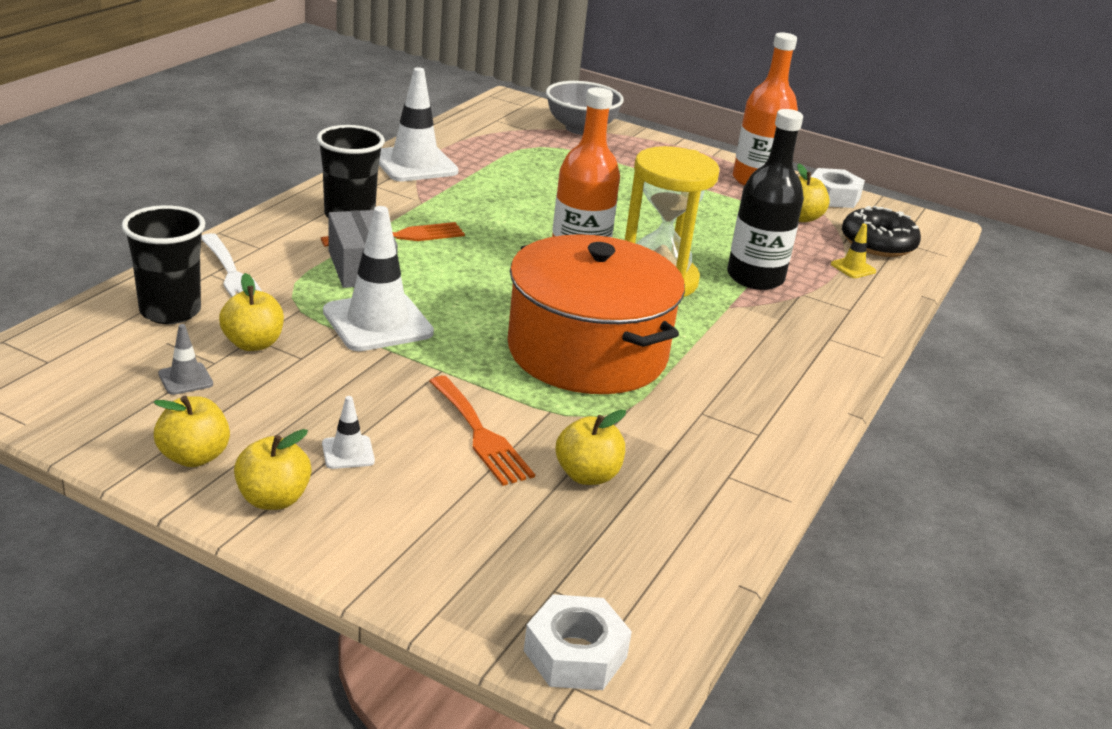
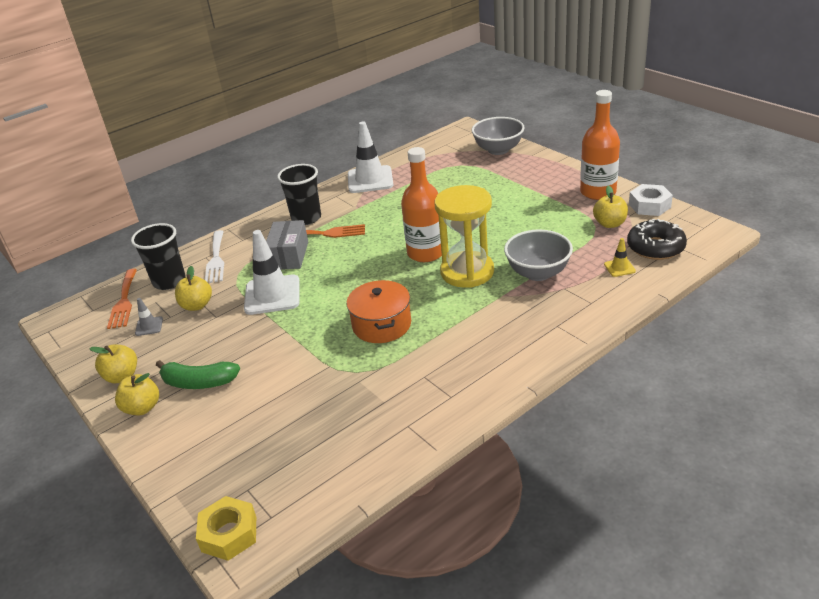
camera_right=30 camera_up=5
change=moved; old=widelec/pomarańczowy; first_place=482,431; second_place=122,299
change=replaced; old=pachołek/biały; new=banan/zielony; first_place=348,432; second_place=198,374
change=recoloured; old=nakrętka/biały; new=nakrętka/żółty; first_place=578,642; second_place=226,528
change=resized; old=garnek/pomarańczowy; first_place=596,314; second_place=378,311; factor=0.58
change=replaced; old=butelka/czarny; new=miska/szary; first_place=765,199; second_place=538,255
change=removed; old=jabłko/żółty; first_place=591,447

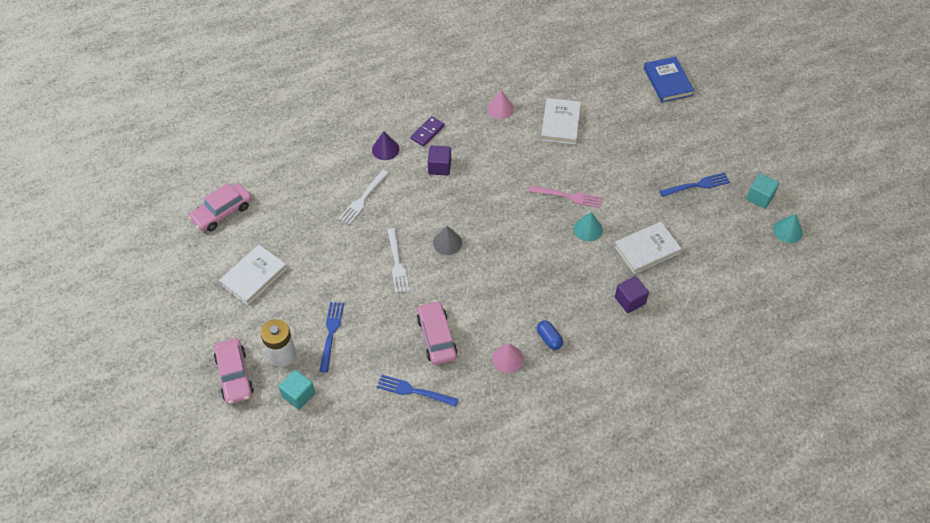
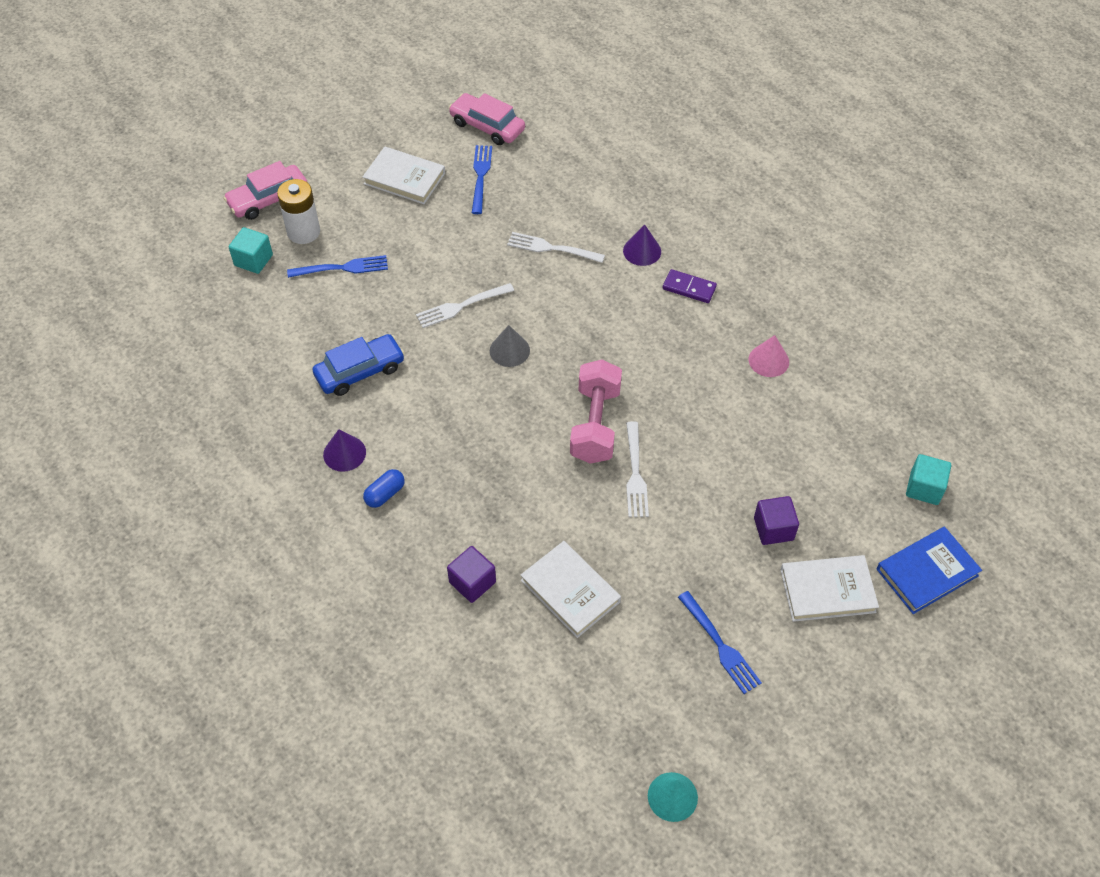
camera_right=75 camera_up=0
change=recoloured; old=samochód/różowy; new=samochód/niebieski; first_place=437,333; second_place=358,365
change=recoloured; old=stożek/różowy; new=stożek/fioletowy; first_place=508,358; second_place=344,450
change=moved; old=widelec/niebieski; first_place=418,391; second_place=482,179
change=added; new=hantel/różowy; second_place=596,412
change=recoloured; old=widelec/różowy; new=widelec/biały; first_place=565,197; second_place=637,469
change=moved; old=sześcian/fioletowy; first_place=439,160; second_place=776,520
change=moved; old=książka/biały; first_place=561,121; second_place=829,588
change=moved; old=sześcian/turkusowy; first_place=762,191; second_place=928,479
change=removed; old=stożek/turkusowy; first_place=588,226

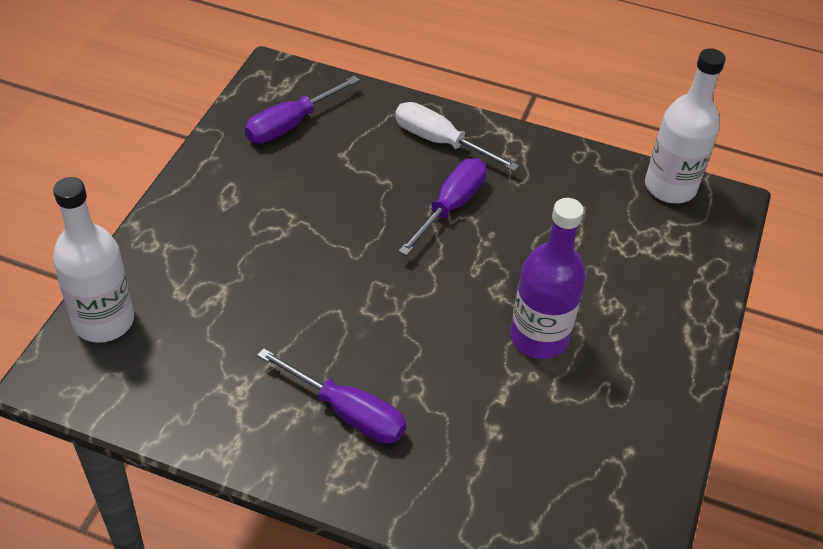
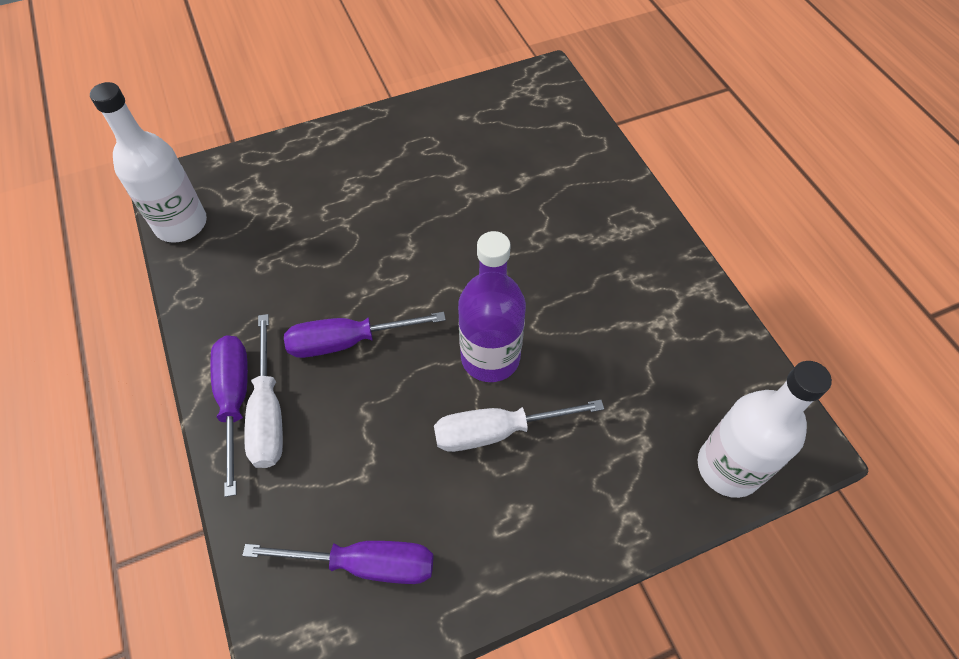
camera_right=-130 camera_up=10
change=moved; old=śrubokręt/fioletowy; first_place=331,396; second_place=229,416
change=added; new=śrubokręt/biały; second_place=519,426
change=moved; old=butelka/fioletowy; first_place=548,278; second_place=492,306

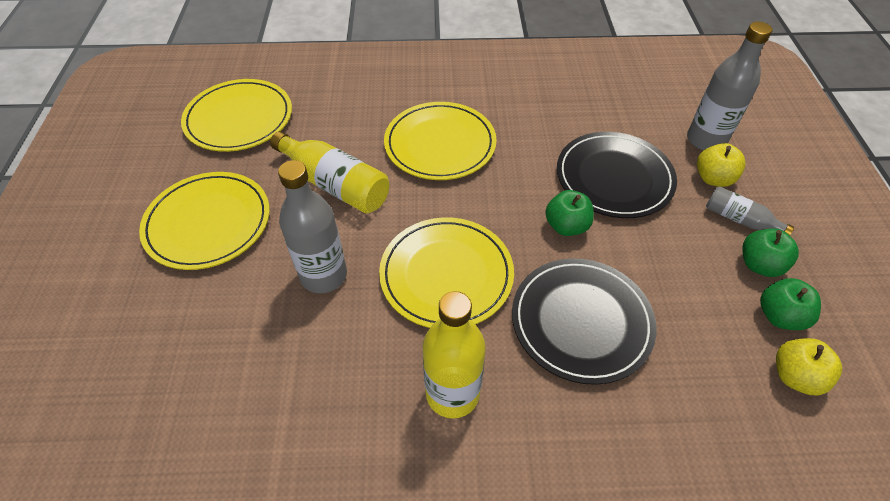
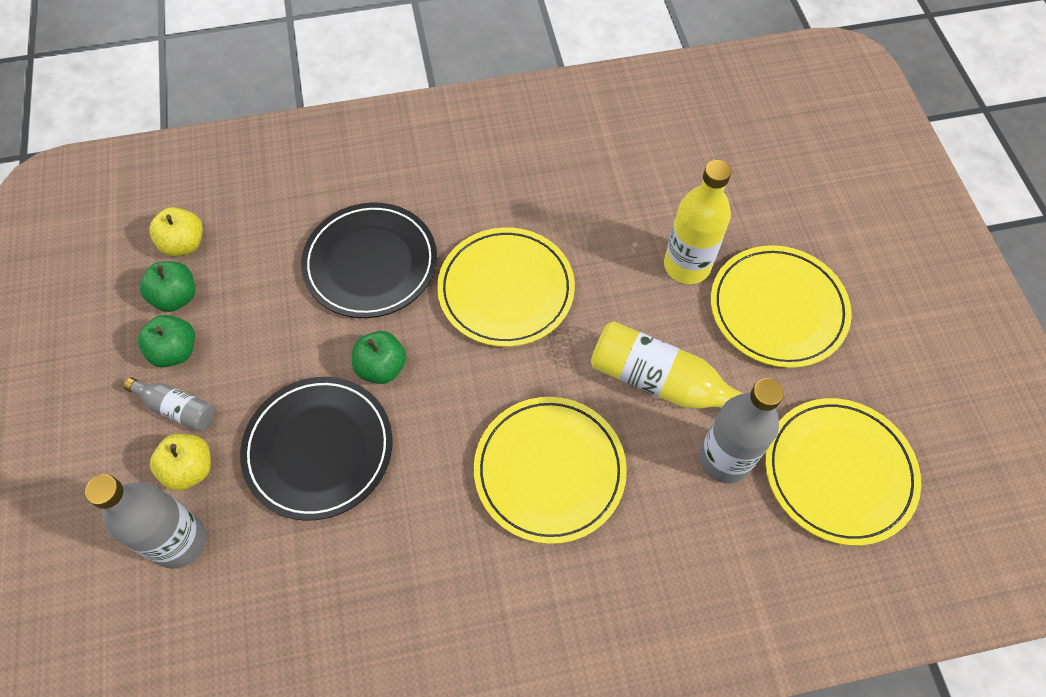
camera_right=170 camera_up=10
change=moved; old=butelka/żółty; first_place=454,355; second_place=697,222
change=moved; old=butelka/szary; first_place=312,226; second_place=741,430

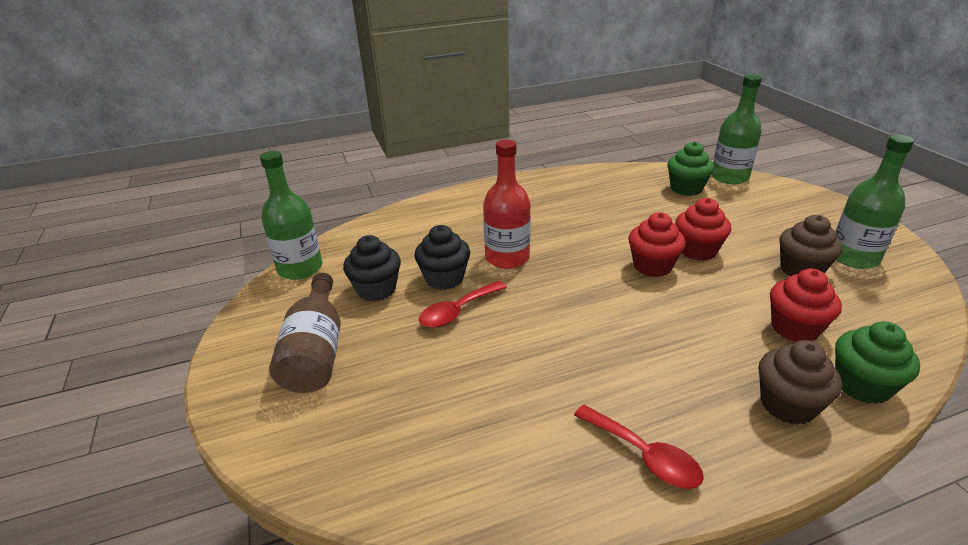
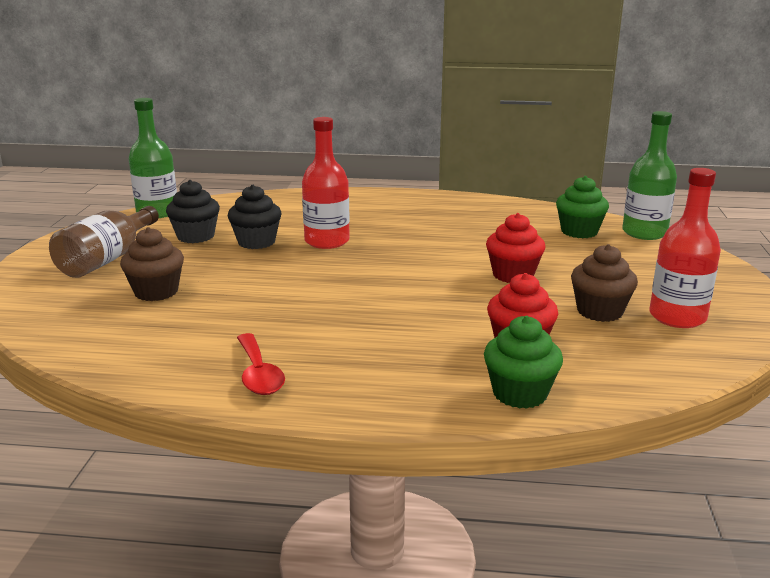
camera_right=25 camera_up=-10
change=moved; old=muffinka/brązowy; first_place=800,382; second_place=152,264
change=recoloured; old=butelka/zielony; new=butelka/czerwony; first_place=874,202; second_place=685,248
change=removed; old=łyżka/czerwony; first_place=463,304
change=removed; old=muffinka/czerwony; first_place=657,244

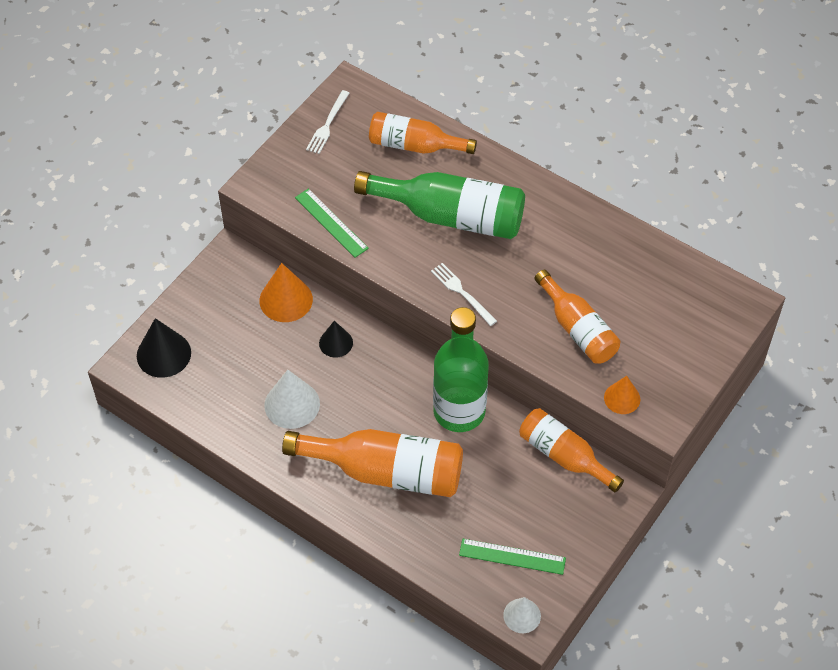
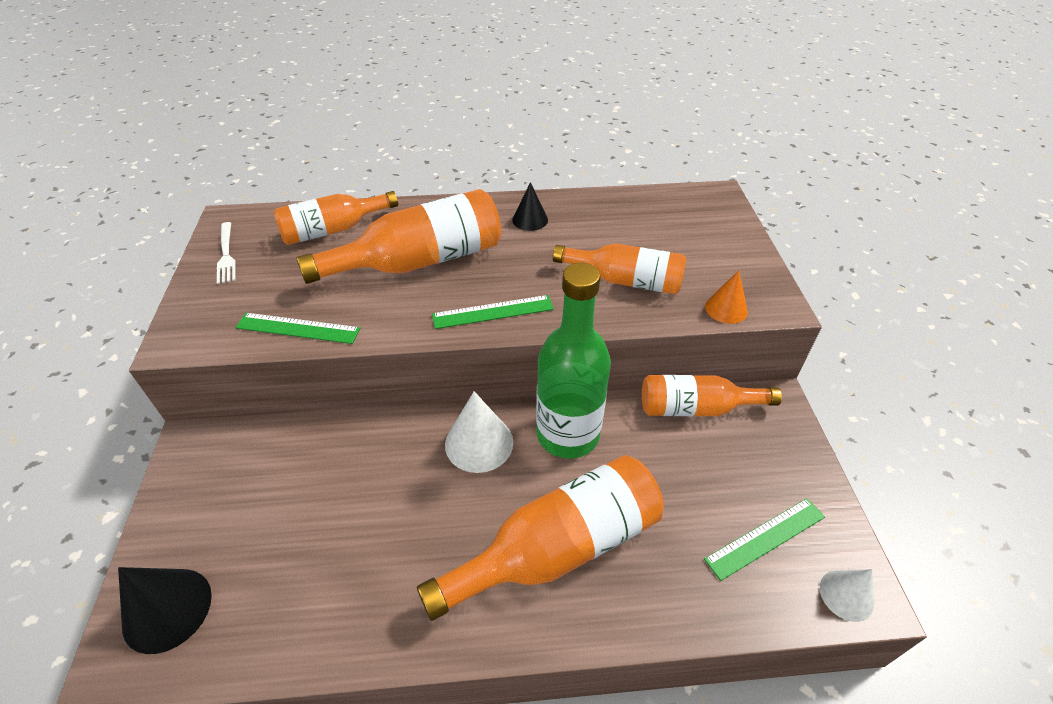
camera_right=-40 camera_up=-10
change=recoloured; old=butelka/zielony; new=butelka/pomarańczowy; first_place=439,205; second_place=399,236
change=replaced; old=widelec/biały; new=linijka/zielony; first_place=464,294; second_place=493,312
change=moved; old=stożek/biały; first_place=292,399; second_place=479,432
change=moved; old=stożek/czarny; first_place=336,339; second_place=530,206
change=removed; old=stożek/pomarańczowy; first_place=286,292

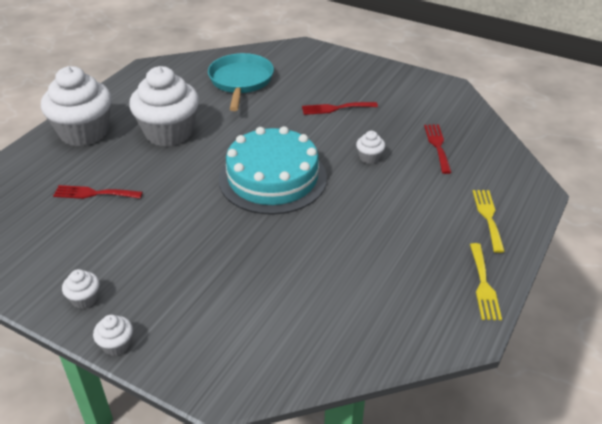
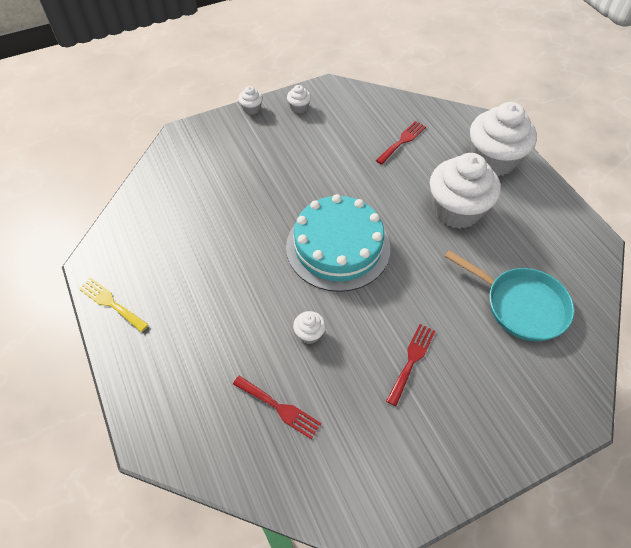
camera_right=125 camera_up=15
change=removed; old=widelec/żółty; first_place=489,221

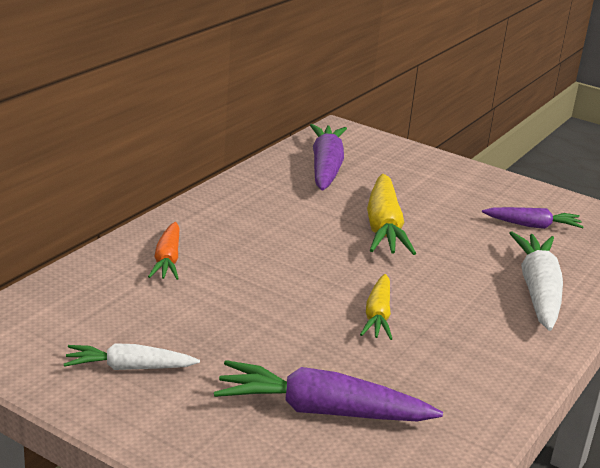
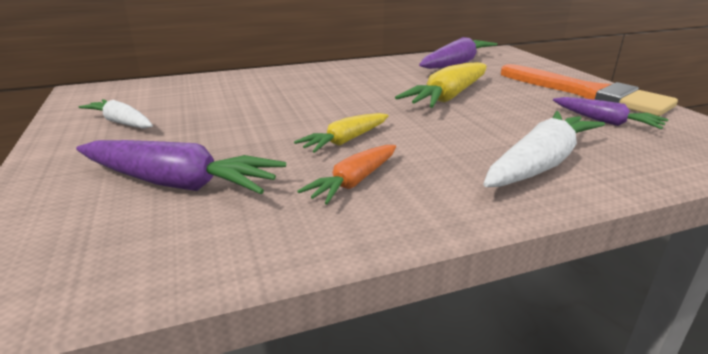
camera_right=40 camera_up=0
change=turned; old=marchewka/fioletowy; first_place=328,390; second_place=181,167; degrees=150
change=moved; old=marchewka/pomarańczowy; first_place=164,251; second_place=346,174
change=added; new=pędzel/pomarańczowy; second_place=589,90

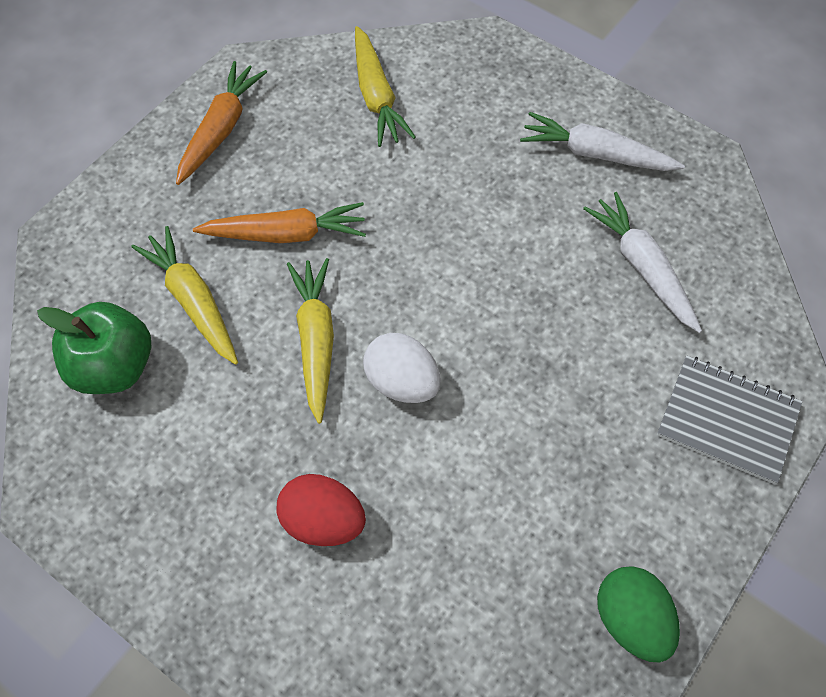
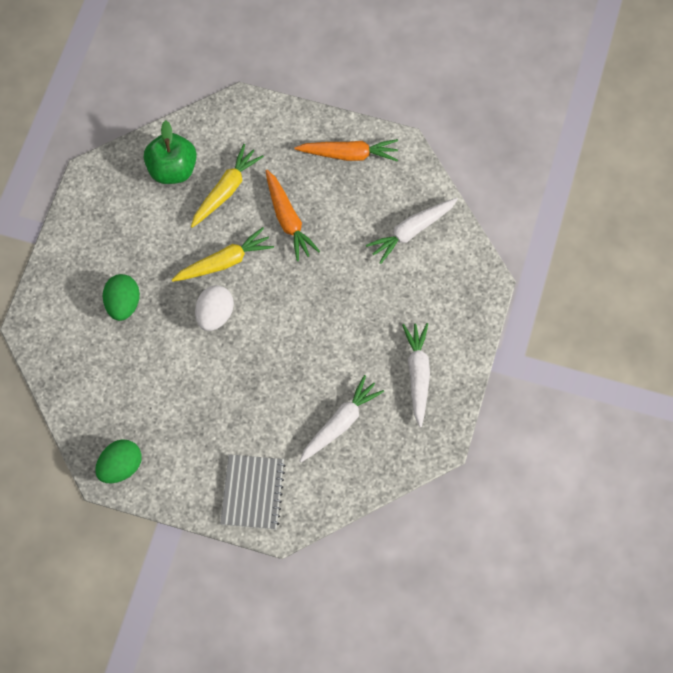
camera_right=70 camera_up=5
change=recoloured; old=jajko/czerwony; new=jajko/zielony; first_place=321,510; second_place=121,297
change=recoloured; old=marchewka/żółty; new=marchewka/biały; first_place=385,86; second_place=412,231

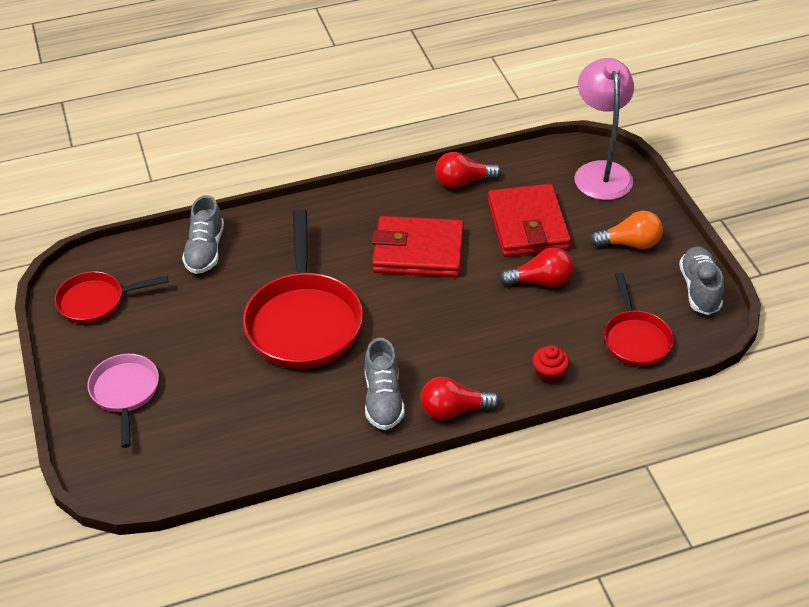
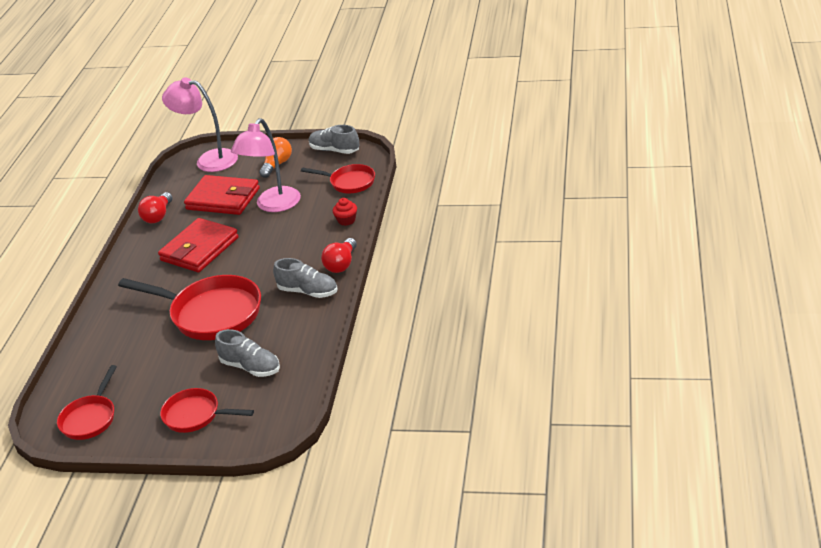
camera_right=-60 camera_up=-10
change=recoloured; old=patelnia/różowy; new=patelnia/czerwony; first_place=123,401; second_place=207,410
change=moved; old=but/szary; first_place=203,234; second_place=247,353
change=replaced; old=żarówka/czerwony; new=lampka/różowy; first_place=536,267; second_place=266,165

